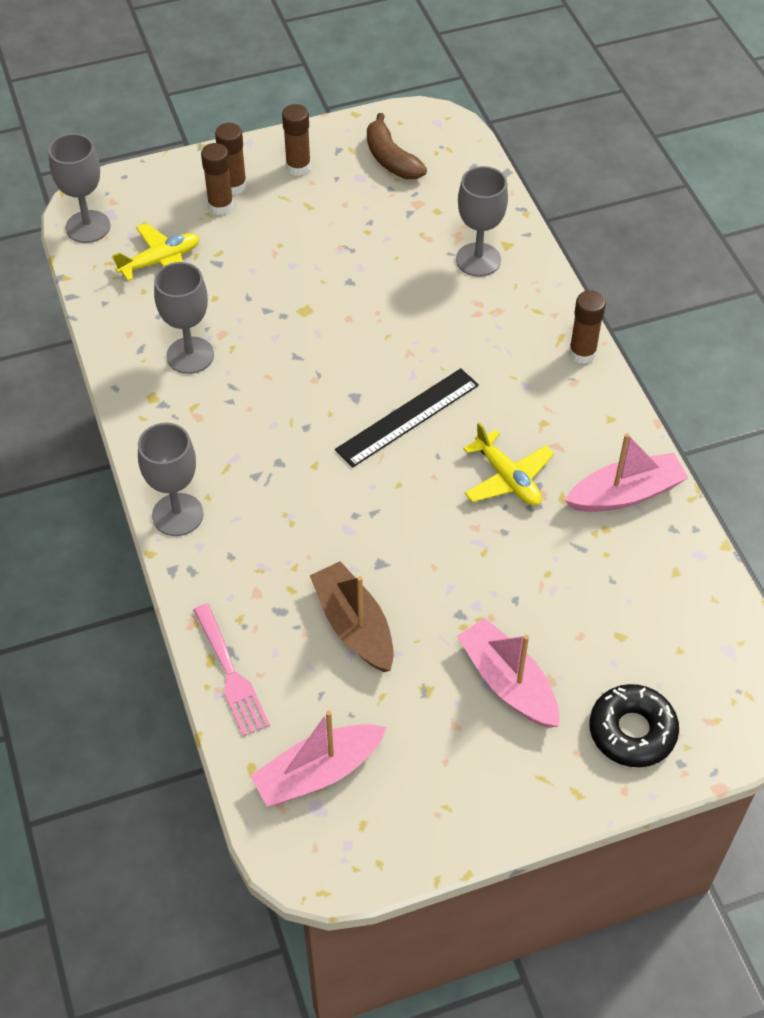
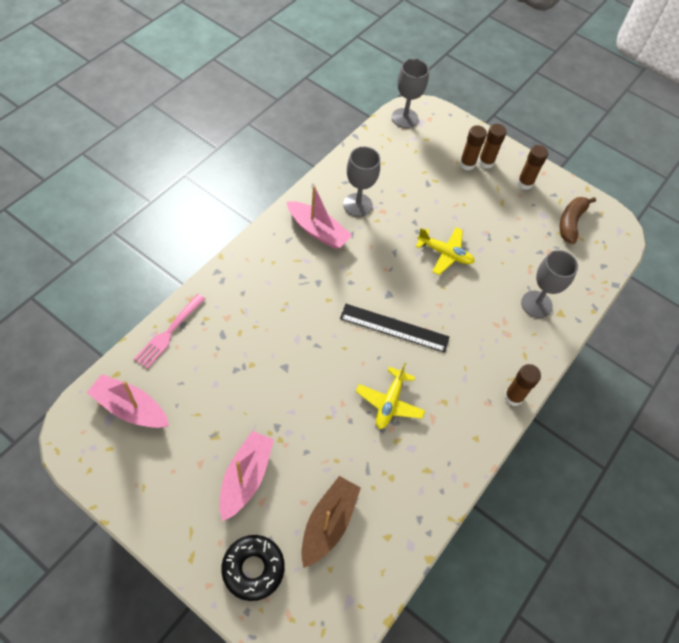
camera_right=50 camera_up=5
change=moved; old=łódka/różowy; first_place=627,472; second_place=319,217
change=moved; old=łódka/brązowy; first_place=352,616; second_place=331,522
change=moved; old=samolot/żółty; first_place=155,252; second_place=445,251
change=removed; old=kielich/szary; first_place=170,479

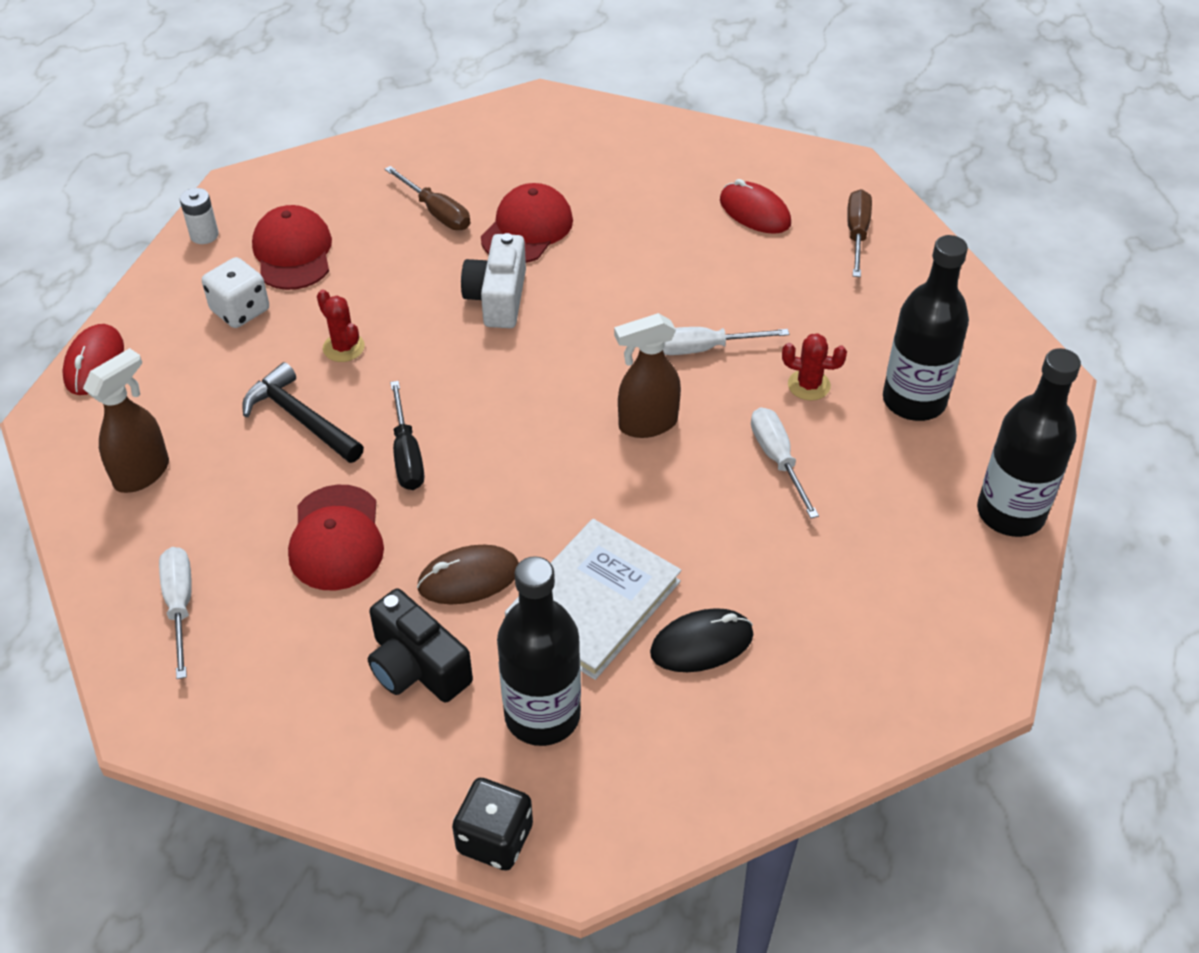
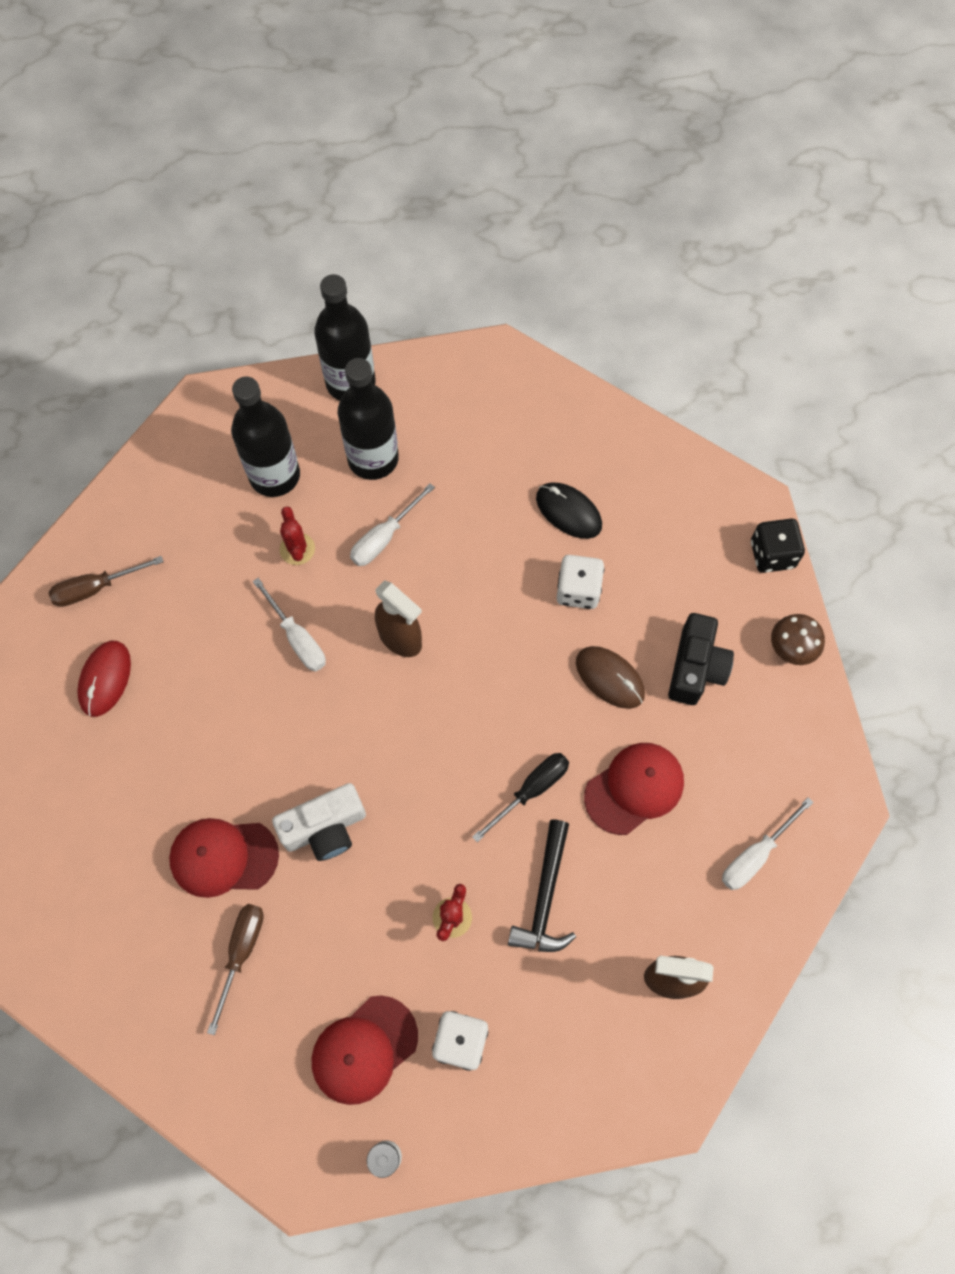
camera_right=-120 camera_up=20
change=moved; old=butelka/czarny; first_place=539,651; second_place=368,419
change=replaced; old=książka/biały; new=kostka do gry/biały; first_place=593,599; second_place=580,582
change=added; new=grzyb/brązowy; second_place=798,639
change=removed; old=myszka/czerwony; first_place=93,359

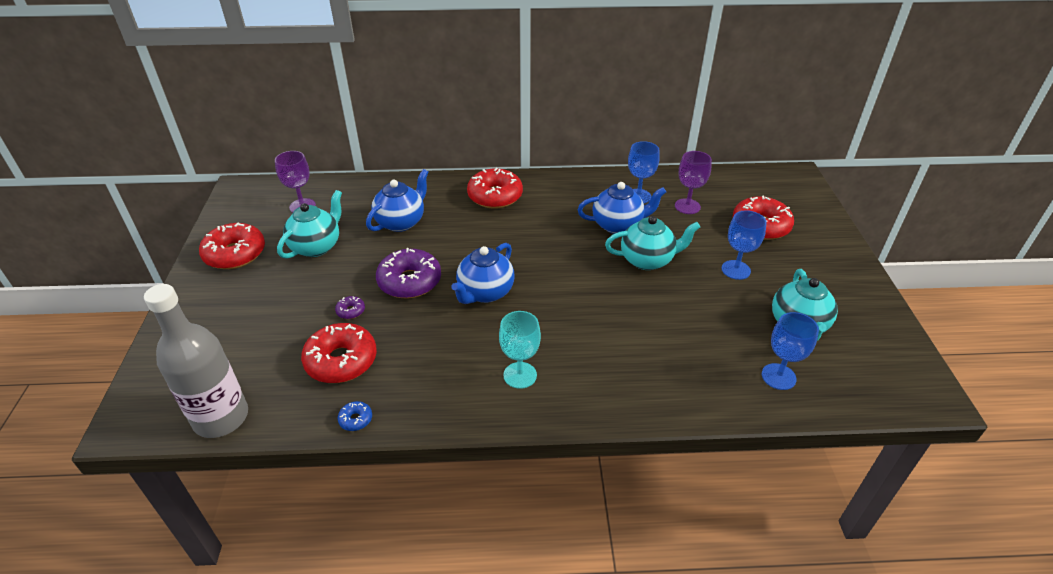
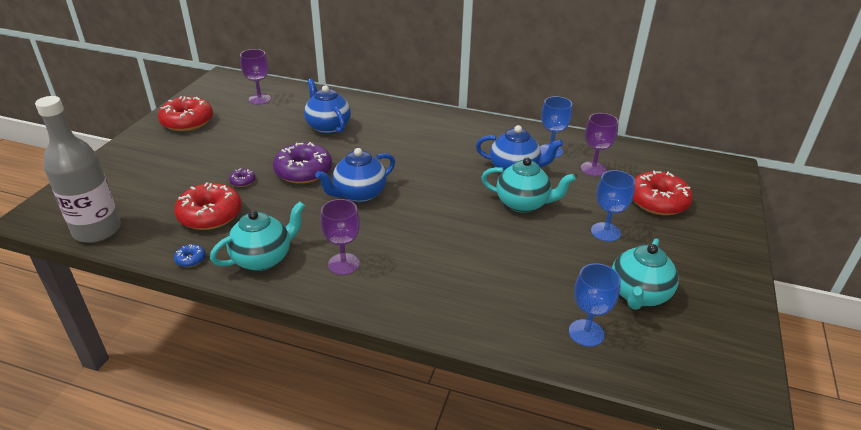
camera_right=20 camera_up=-5
change=moved; old=imbryk/turkusowy; first_place=309,224; second_place=257,236
change=turned; old=imbryk/niebieski; first_place=397,200; second_place=327,106; degrees=-90
change=recoloured; old=kielich/turkusowy; new=kielich/fioletowy; first_place=520,350; second_place=340,237
change=removed; old=donut/czerwony; first_place=495,188

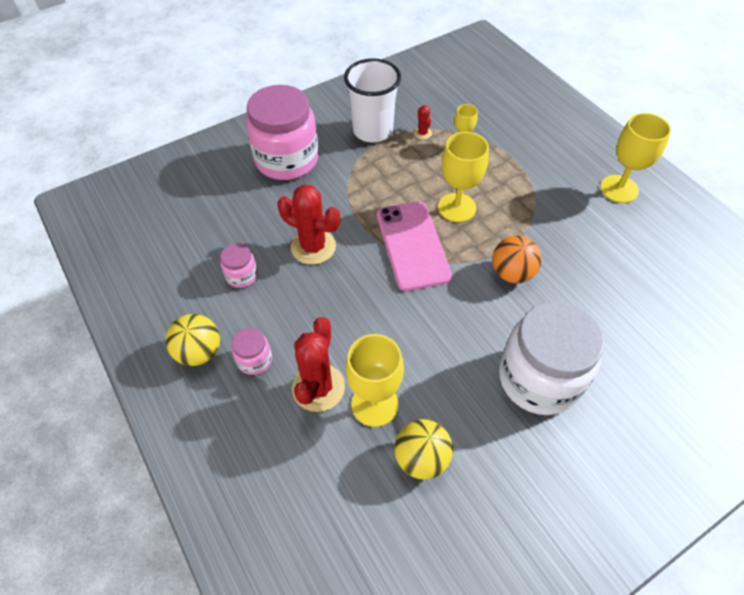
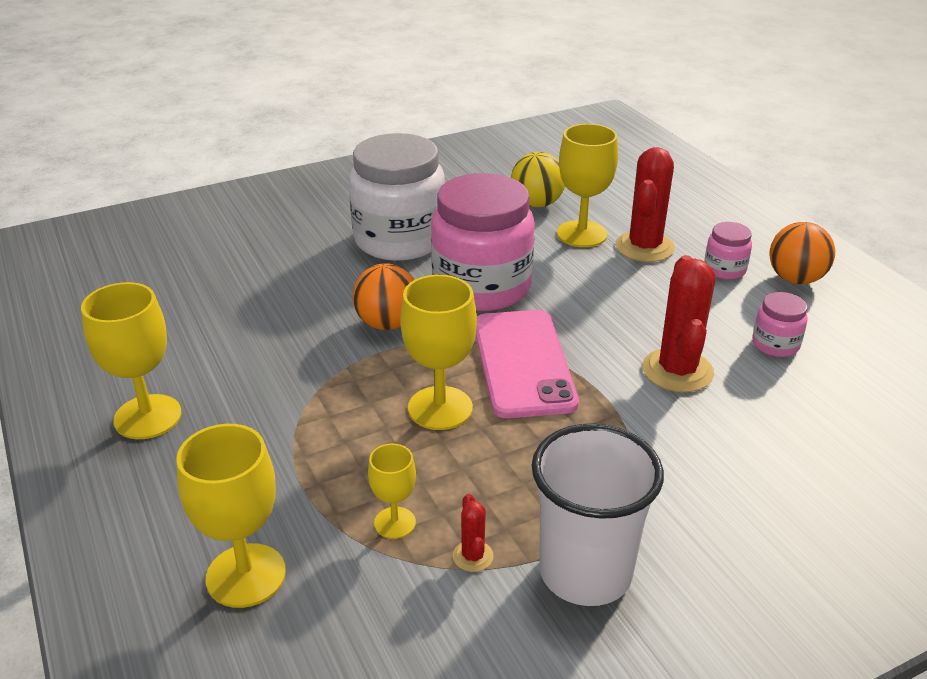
camera_right=-175 camera_up=-20
change=added; new=kielich/żółty; second_place=231,516
change=moved; old=słoik/różowy; first_place=282,132; second_place=483,242
change=turned; old=kaktus/czerwony; first_place=308,225; second_place=679,323; degrees=60
change=recoloured; old=piłka/żółty; new=piłka/pomarańczowy; first_place=192,340; second_place=802,253

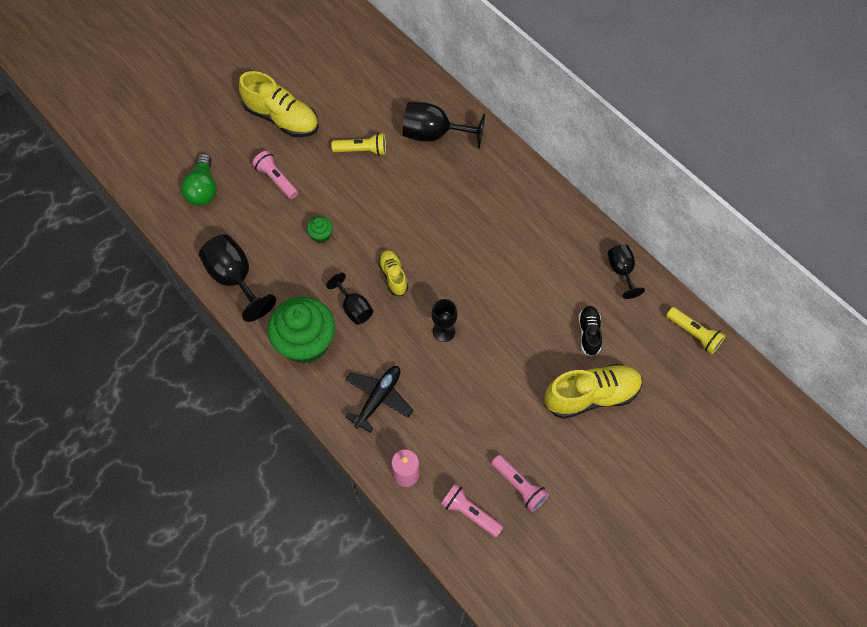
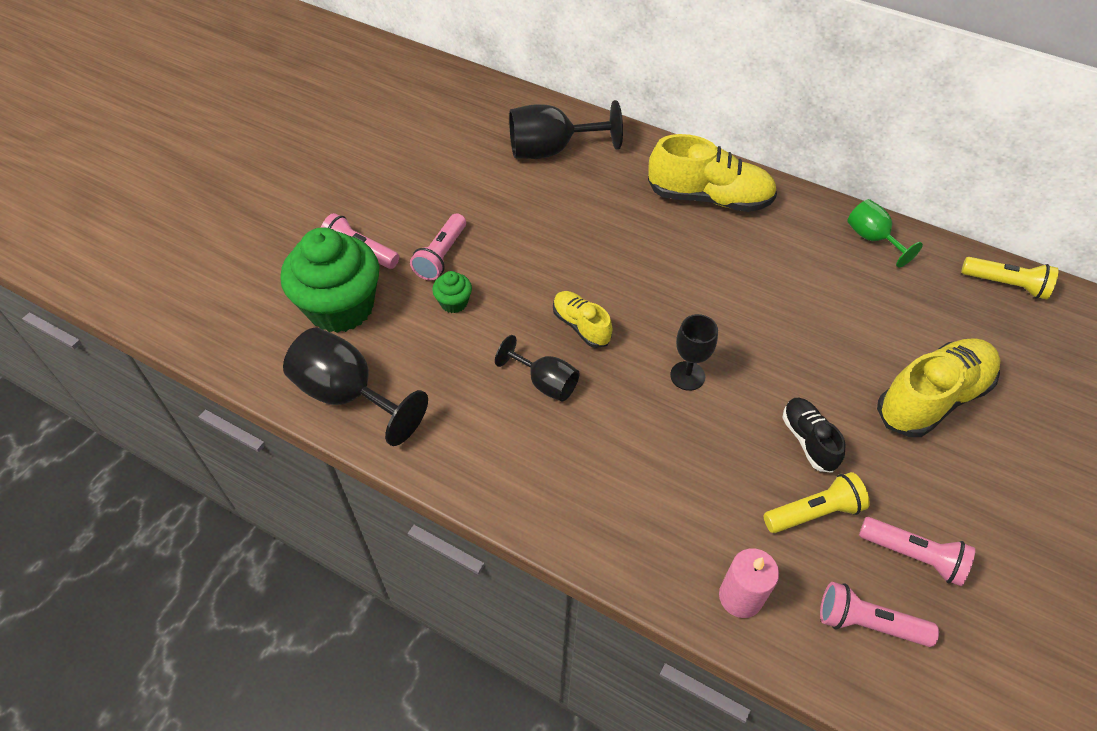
camera_right=-20 camera_up=-10
change=moved; old=muffinka/zielony; first_place=301,330; second_place=329,280
change=added; new=latarka/różowy; second_place=438,247
change=moved; old=but/żółty; first_place=279,104; second_place=712,173
change=moved; old=latarka/żółty; first_place=358,144; second_place=817,502
change=moved; old=but/czarny; first_place=590,331; second_place=814,435
change=recoloured; old=kielich/czarny; new=kielich/zielony; first_place=626,271; second_place=885,233
change=removed; old=żarówka/zielony; first_place=199,180
change=removed; old=samolot/czarny; first_place=379,399

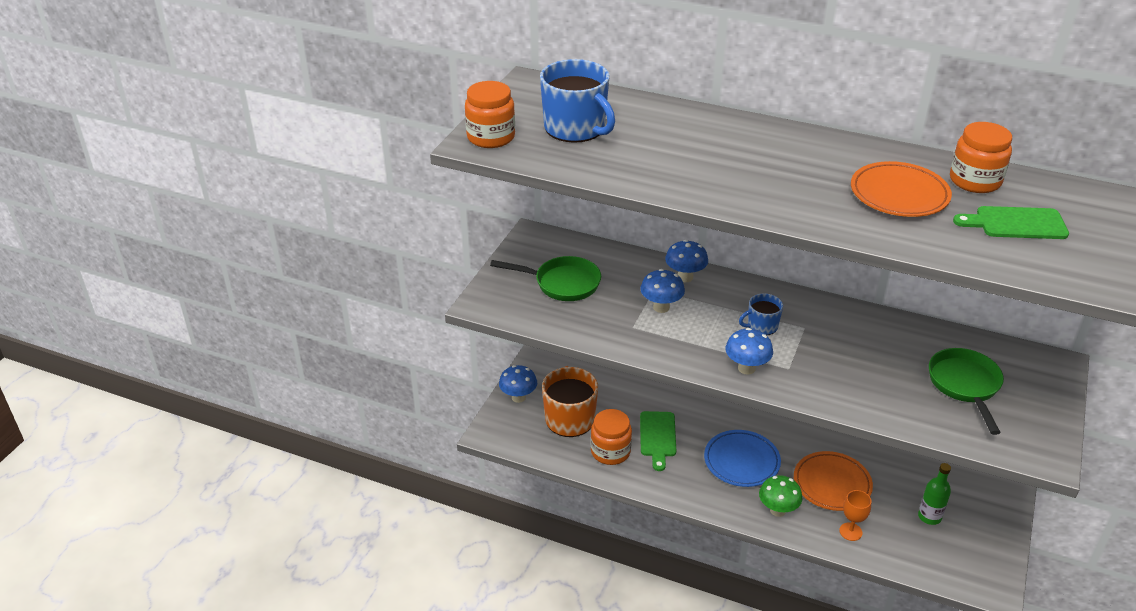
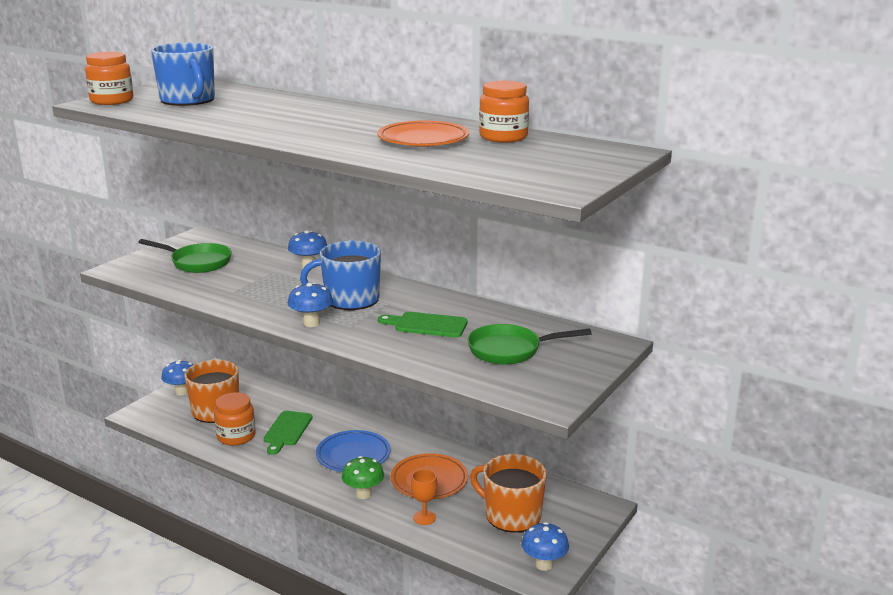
camera_right=10 camera_up=-15
change=resized; old=kubek/niebieski; first_place=761,314; second_place=340,275; factor=1.89
change=moved; old=deska do krojenia/zielony; first_place=1011,222; second_place=423,324
change=turned; old=patelnia/zielony; first_place=966,391; second_place=529,344; degrees=-105
change=replaced; old=butelka/zielony; new=kubek/pomarańczowy; first_place=934,494; second_place=508,493
change=moved; old=grzyb/niebieski; first_place=662,291; second_place=545,546

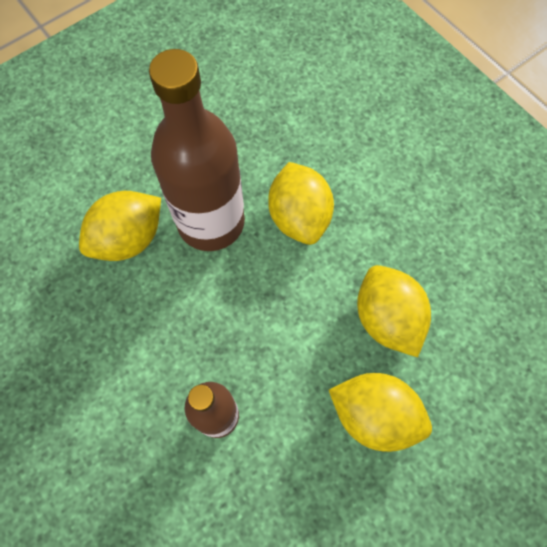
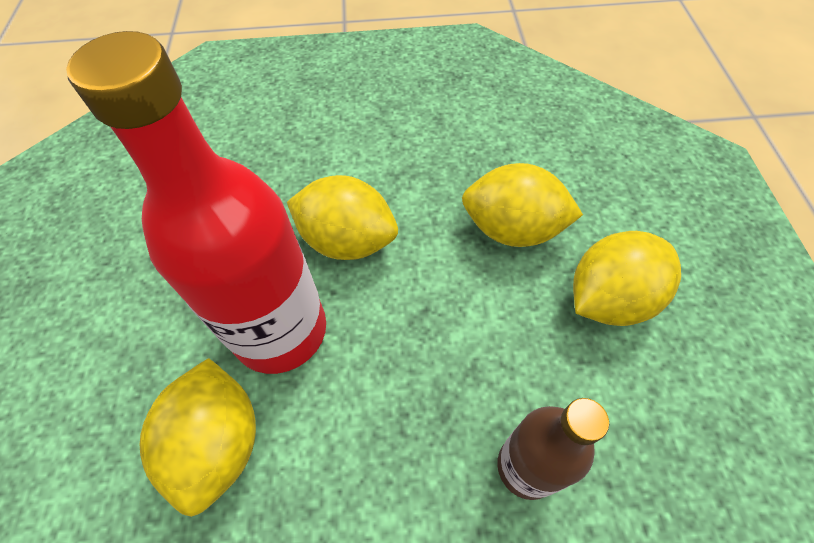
camera_right=-55 camera_up=-10
change=recoloured; old=butelka/brązowy; new=butelka/czerwony; first_place=197,150; second_place=196,202

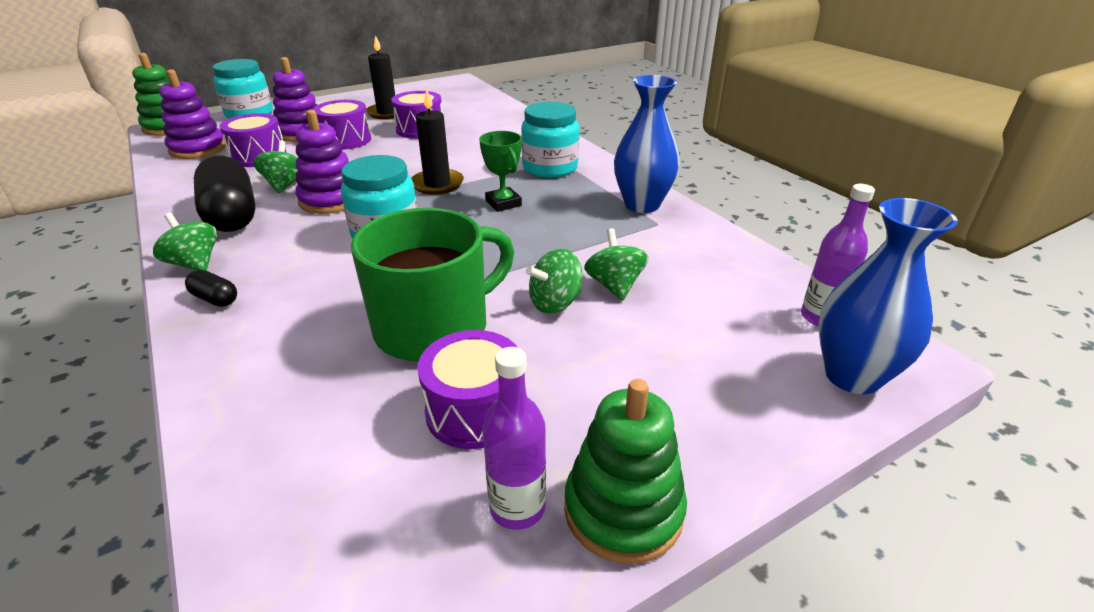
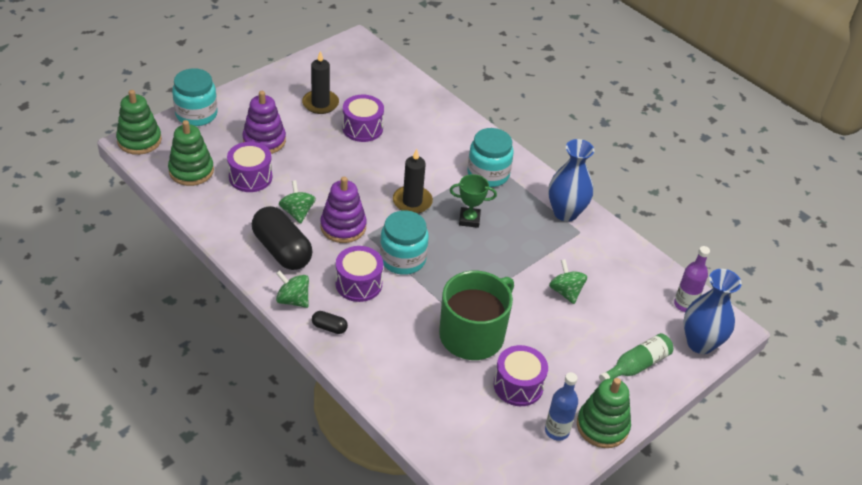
camera_right=-15 camera_up=10
change=recoloured; old=zabawka nakładanka/fioletowy; new=zabawka nakładanka/zielony; first_place=192,114; second_place=191,153
change=moved; old=bęben/fioletowy; first_place=342,125; second_place=359,274
change=turned; old=puchar/zielony; first_place=500,171; second_place=473,201; degrees=-45
change=recoloured; old=butelka/fioletowy; new=butelka/niebieski; first_place=514,438; second_place=561,406
change=added; new=butelka/zielony; second_place=636,357
change=removed; old=bączek/zielony; first_place=554,281

